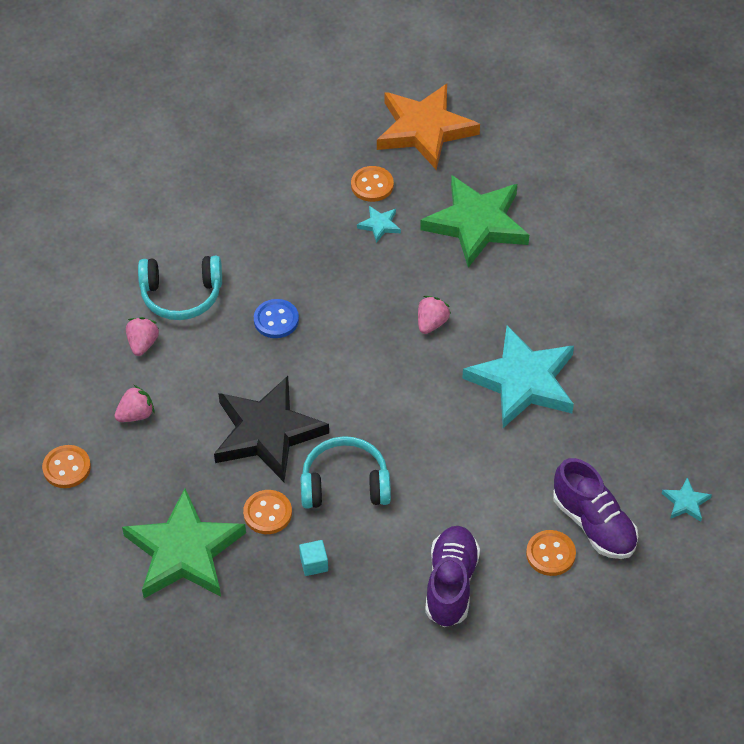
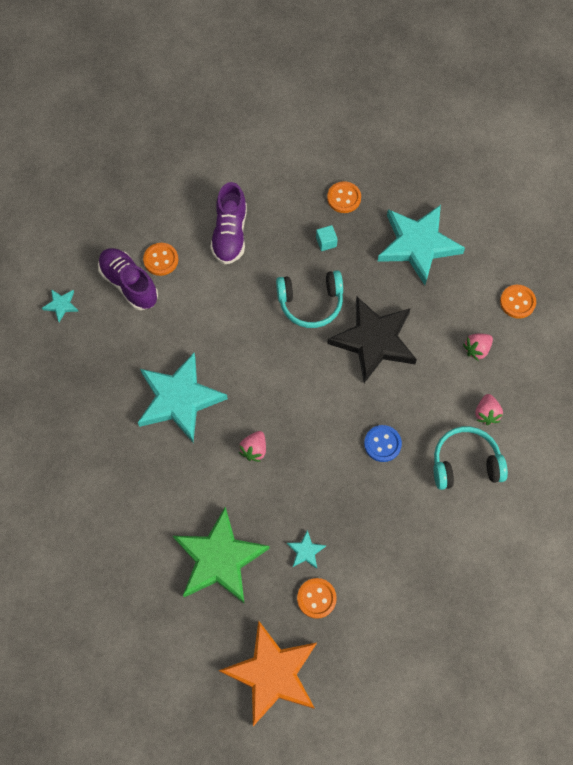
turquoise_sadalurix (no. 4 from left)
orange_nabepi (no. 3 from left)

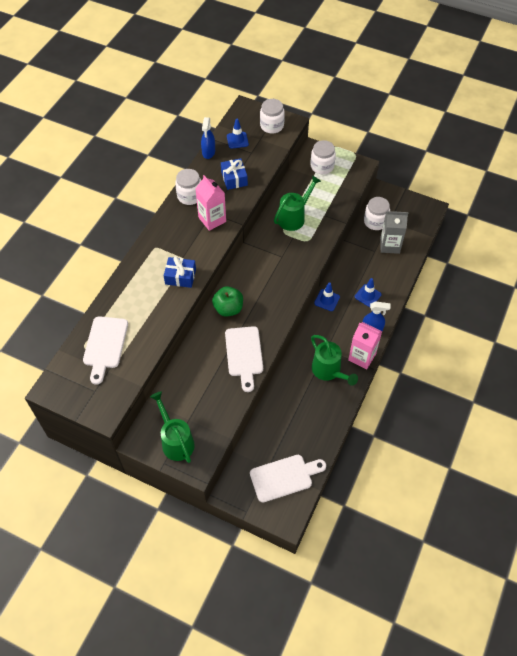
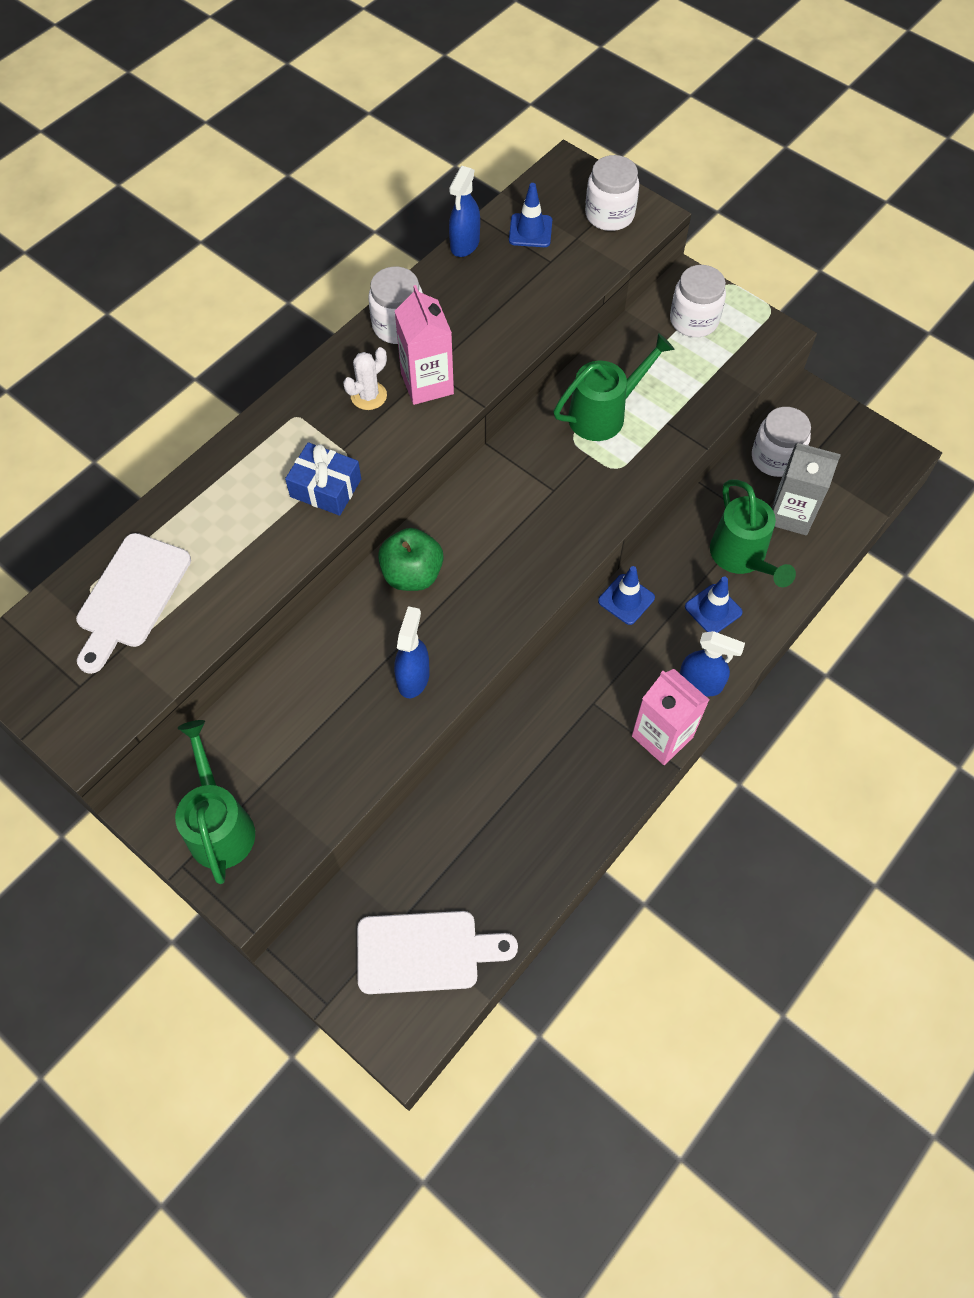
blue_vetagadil (no. 2 from left in the first image)
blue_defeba (no. 1 from left)
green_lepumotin (no. 3 from left)
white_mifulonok

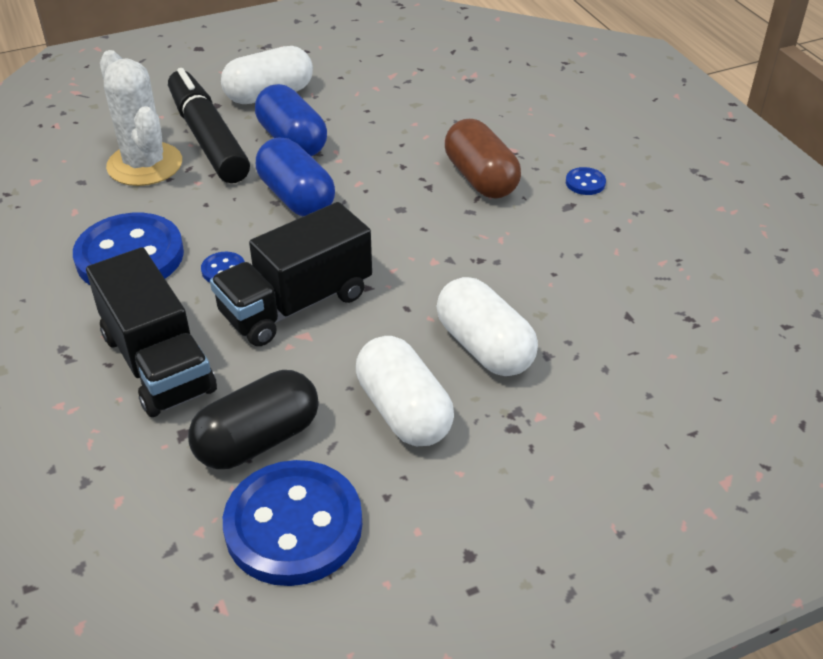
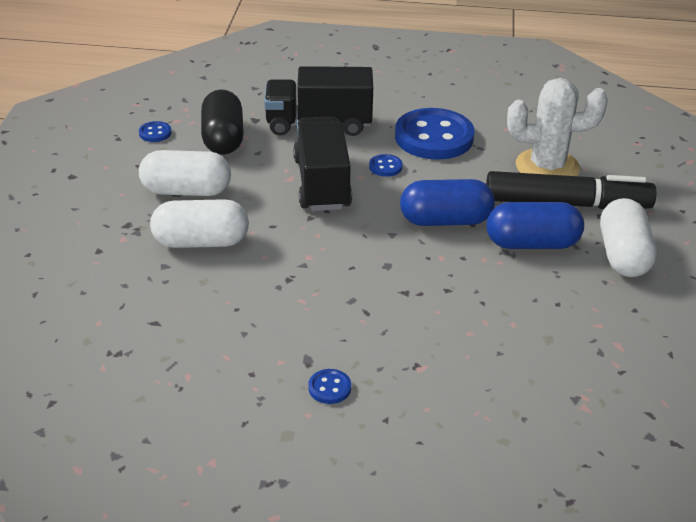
blue_nabepi (no. 1 from left)
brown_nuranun

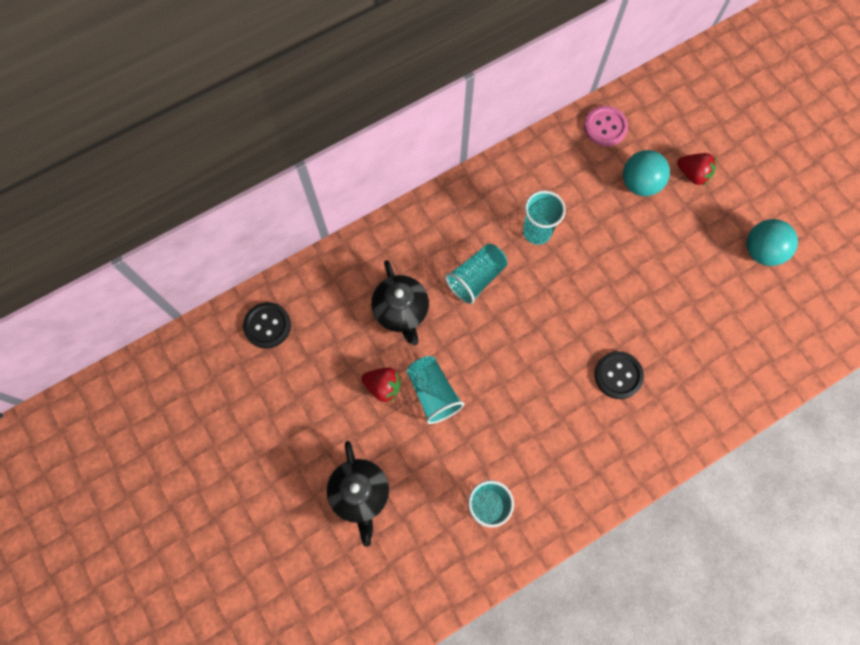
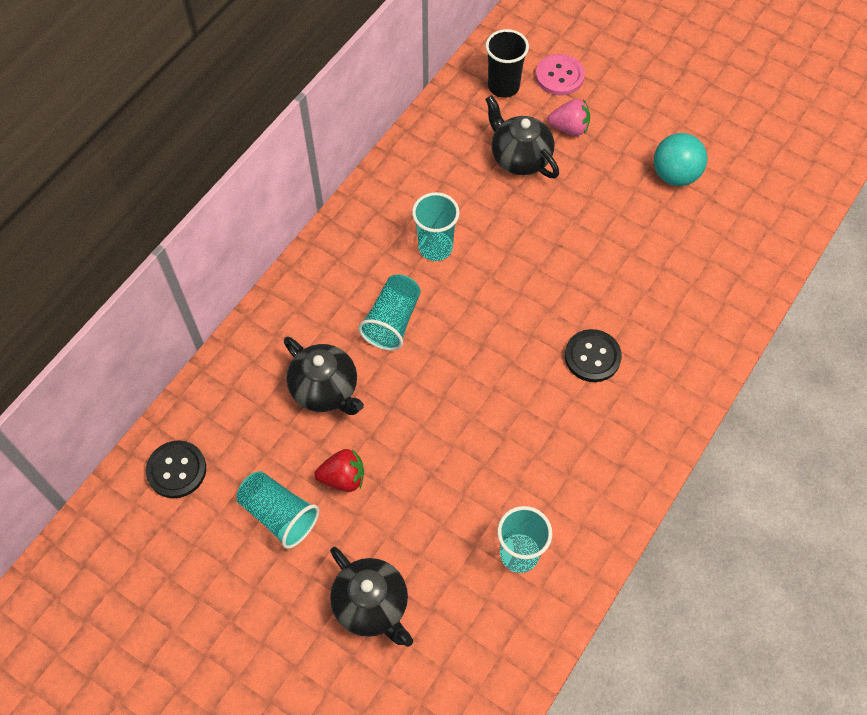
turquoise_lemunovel (no. 1 from left)
pink_nabepi
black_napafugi (no. 3 from left)
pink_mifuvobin
black_lemunovel

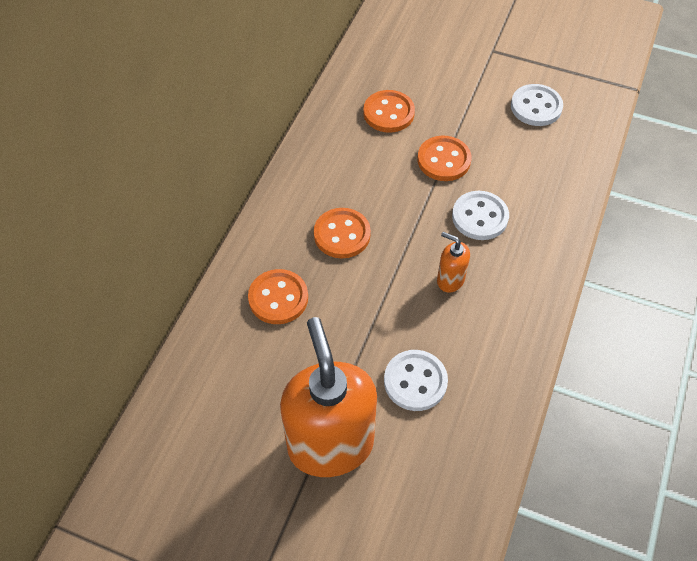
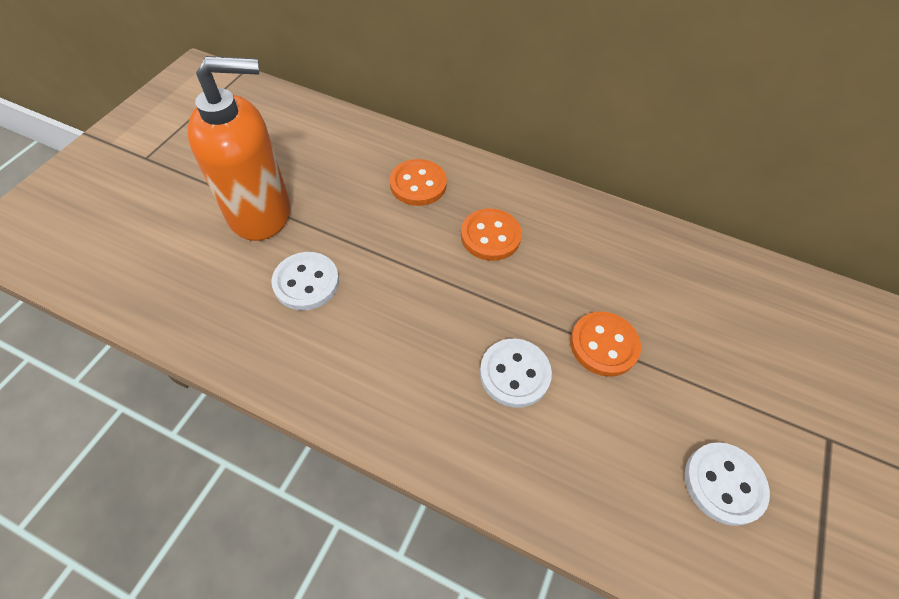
orange_nabepi (no. 3 from left in the first image)
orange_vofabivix (no. 2 from left in the first image)

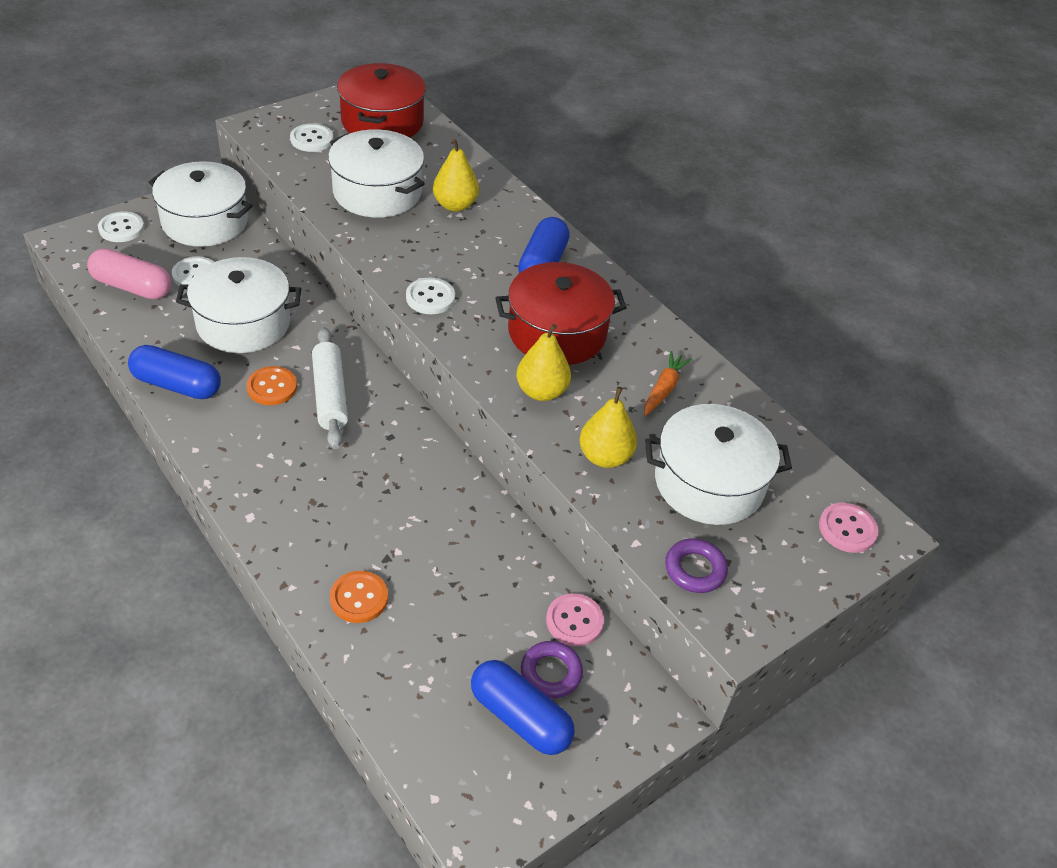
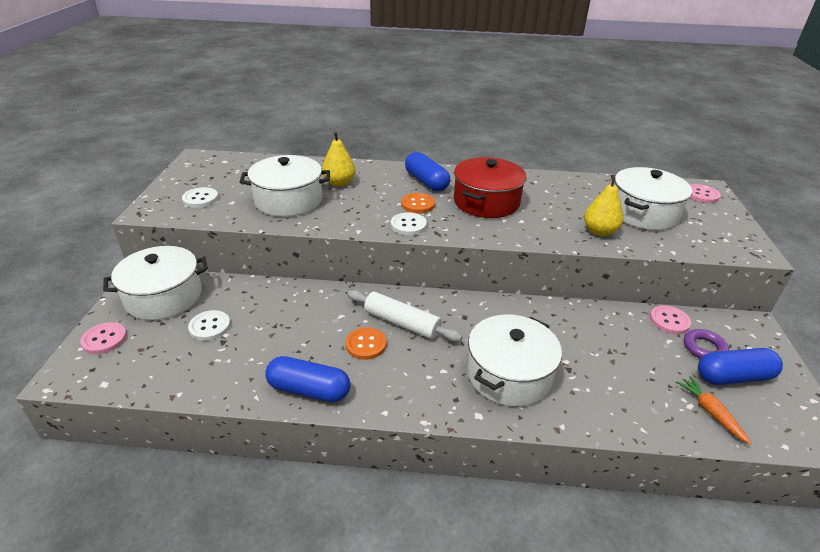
pink_nuranun
pink_nabepi (no. 1 from left)
blue_nuranun (no. 1 from left)
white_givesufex (no. 3 from left)
orange_nabepi (no. 2 from left)
red_givesufex (no. 1 from left in the first image)
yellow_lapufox (no. 2 from left in the first image)
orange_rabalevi
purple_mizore (no. 2 from left in the first image)

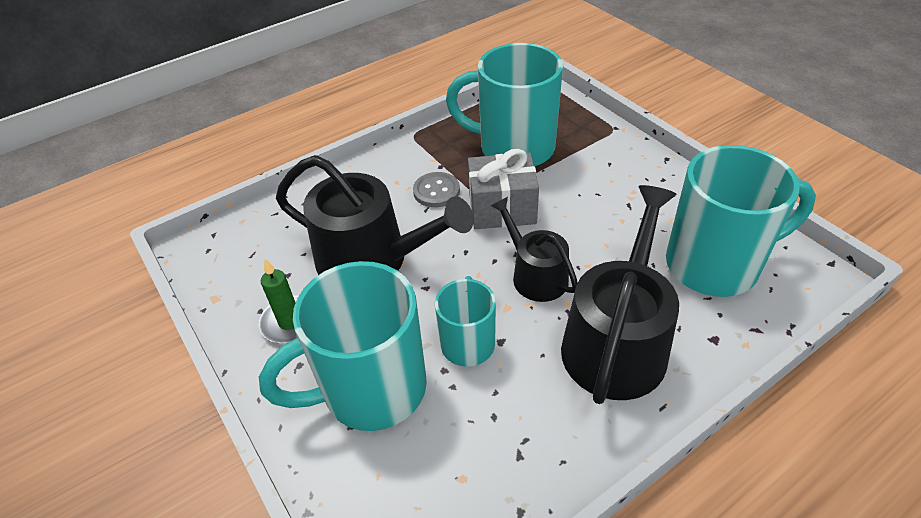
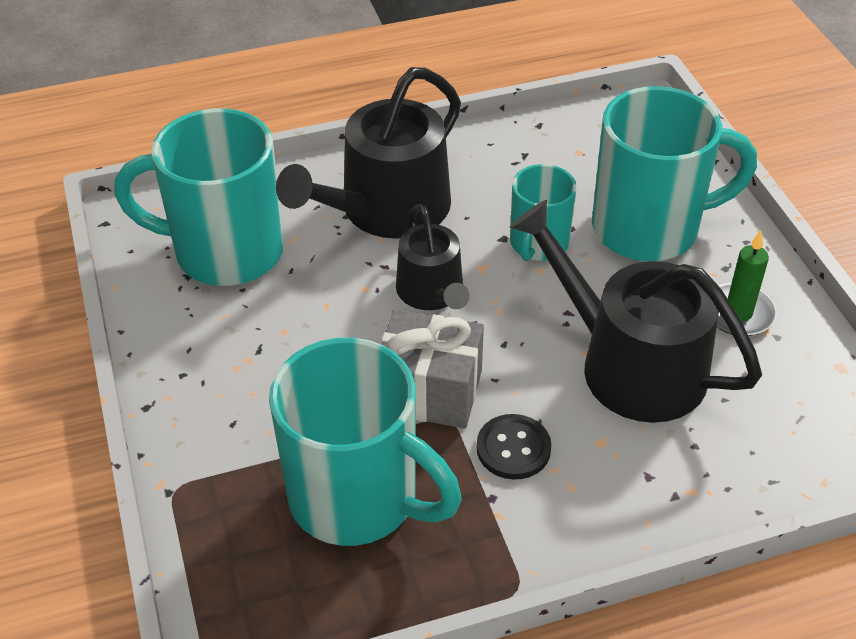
black_nabepi

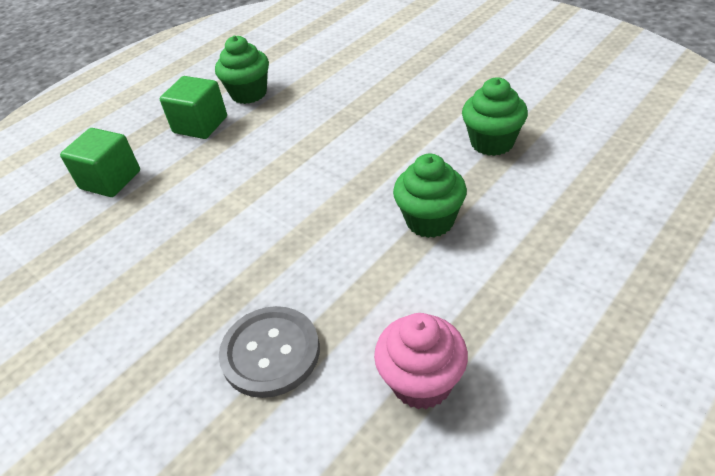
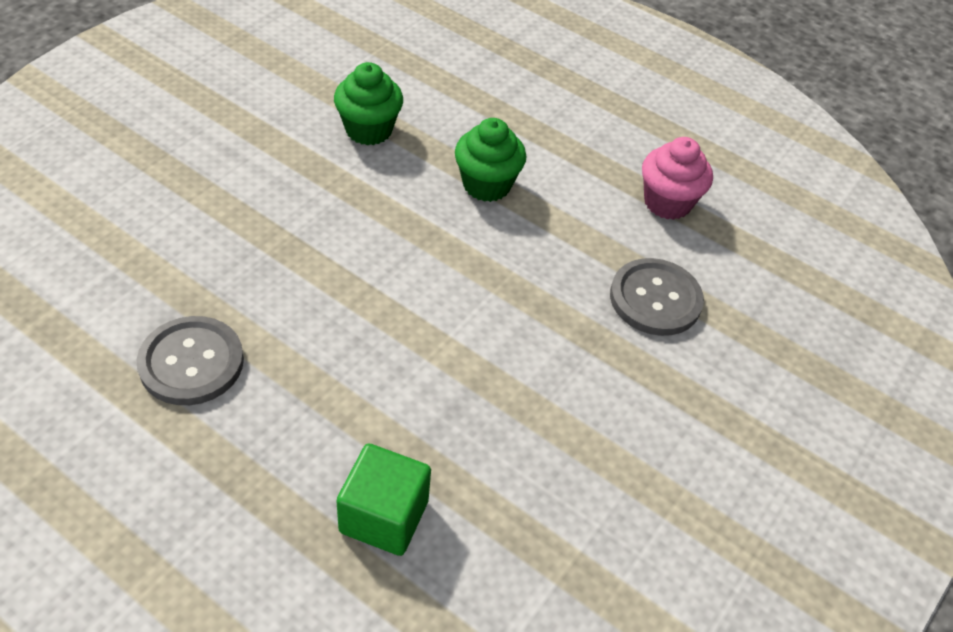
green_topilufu (no. 2 from left in the first image)
grey_nabepi (no. 1 from left)

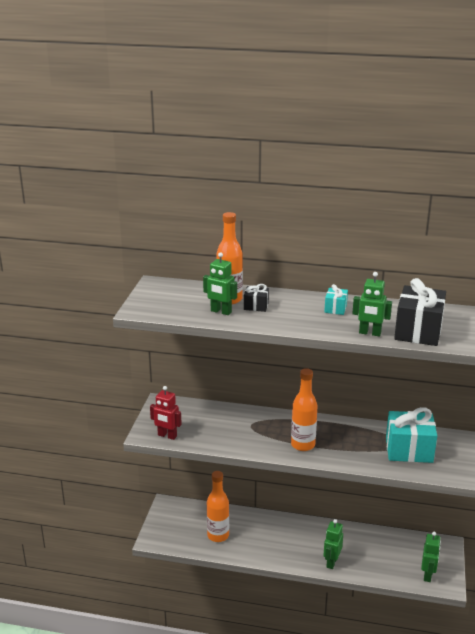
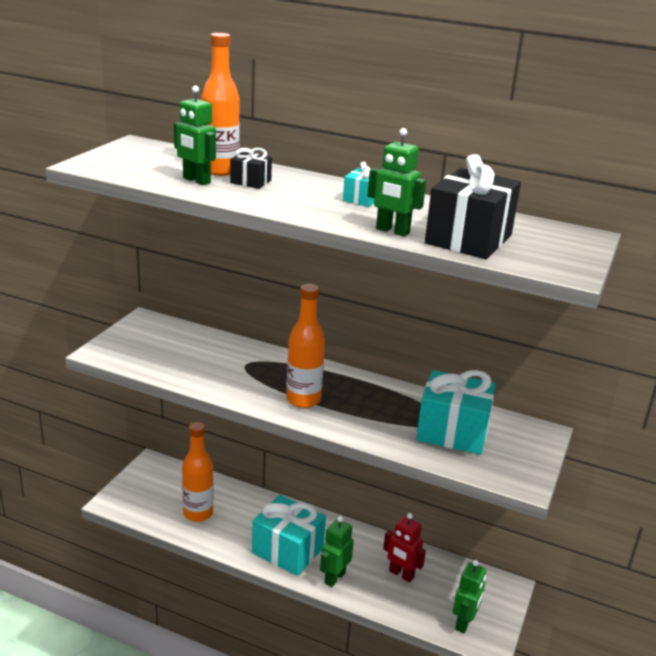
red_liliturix
turquoise_vetagadil (no. 1 from left)

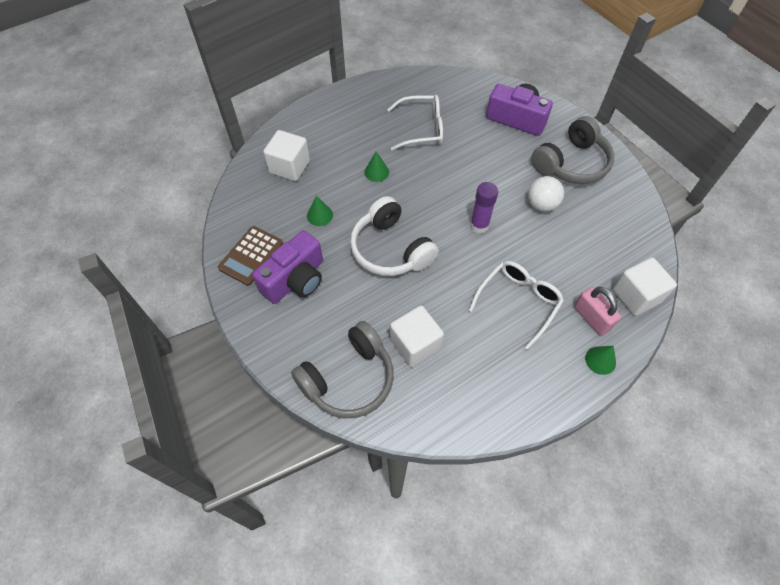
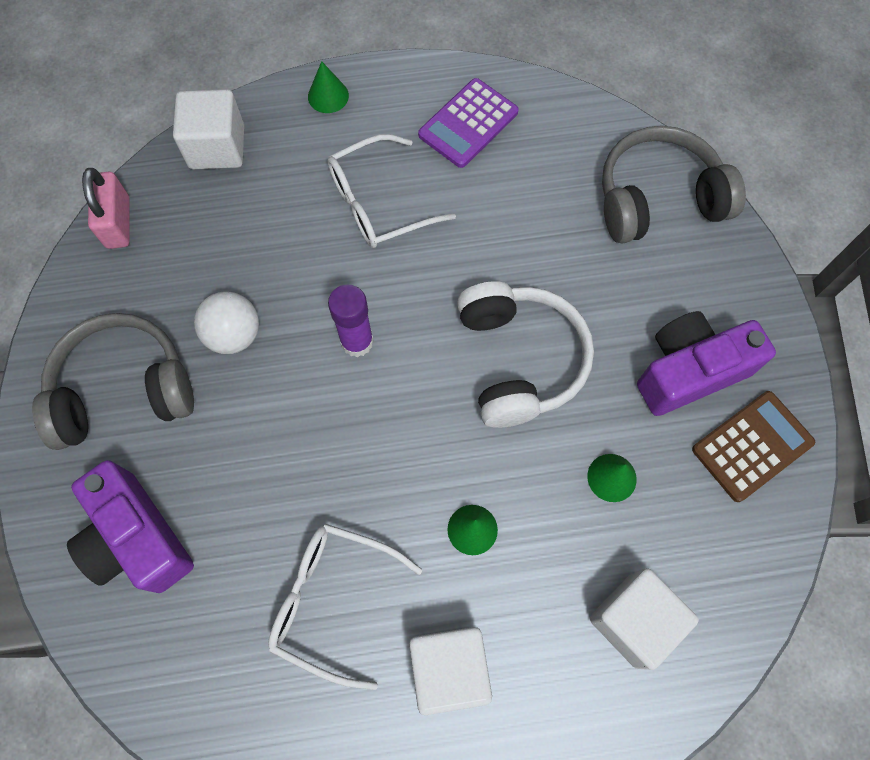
white_topilufu (no. 2 from left)
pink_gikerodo
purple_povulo

